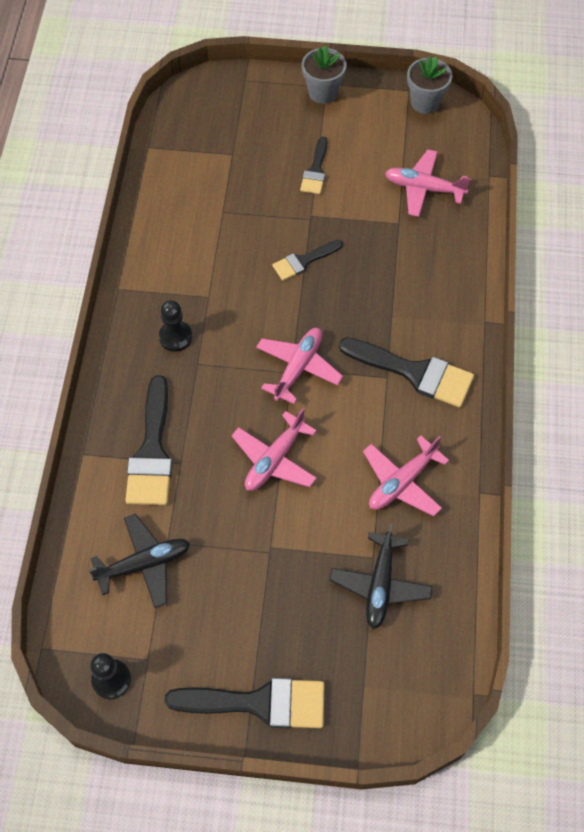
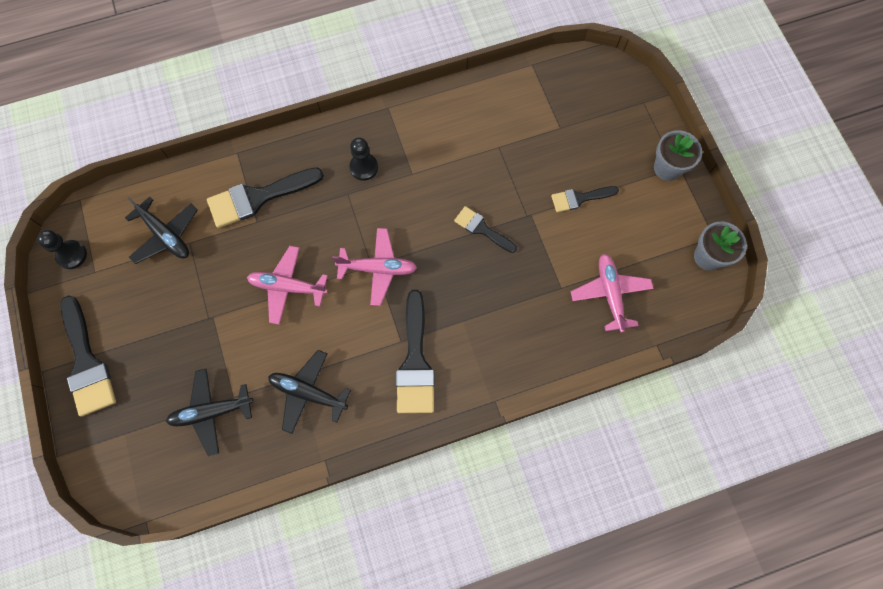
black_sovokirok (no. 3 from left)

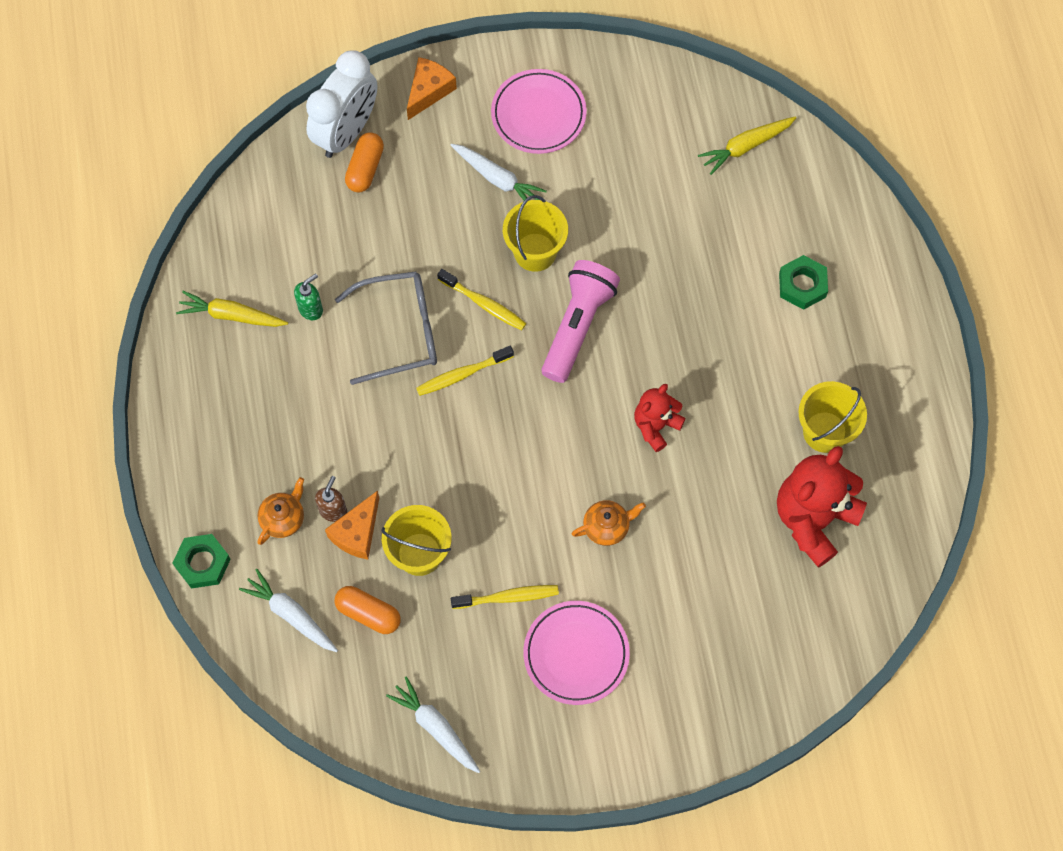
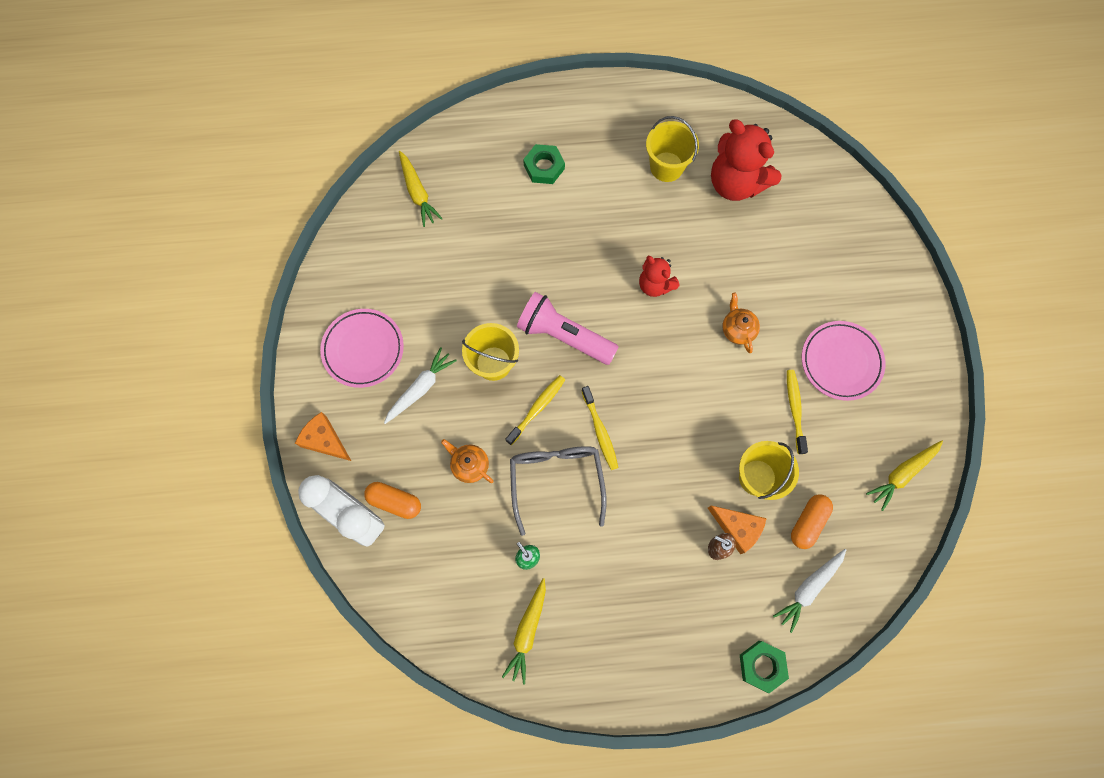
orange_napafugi (no. 1 from left)
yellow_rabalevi (no. 3 from left)

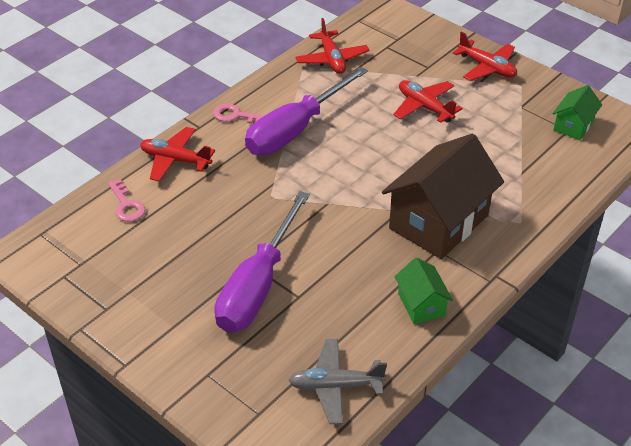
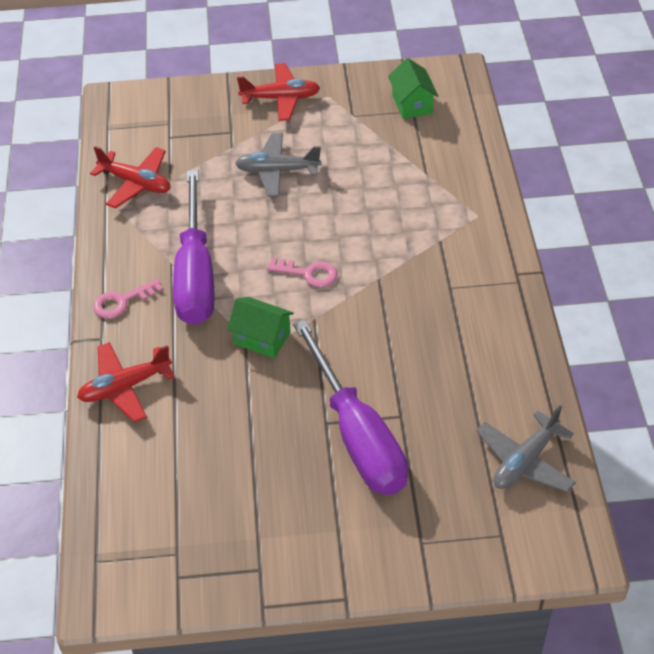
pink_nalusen (no. 2 from left)
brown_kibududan
grey_sovokirok (no. 1 from left)
green_kibududan (no. 1 from left)

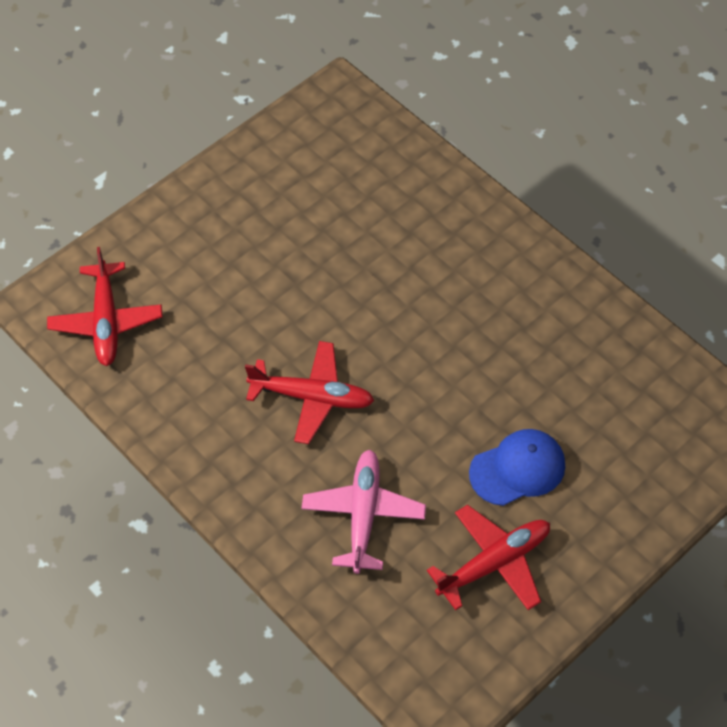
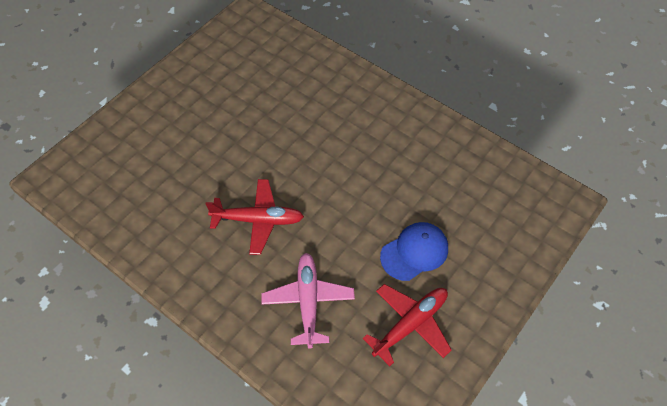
red_sovokirok (no. 1 from left in the first image)

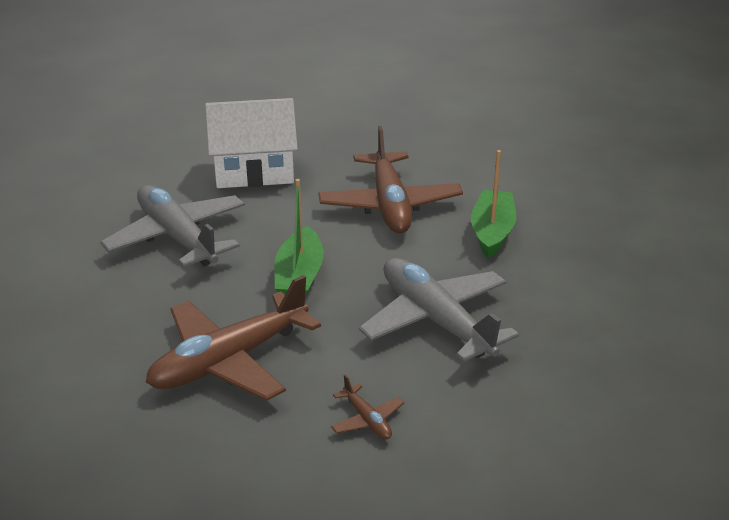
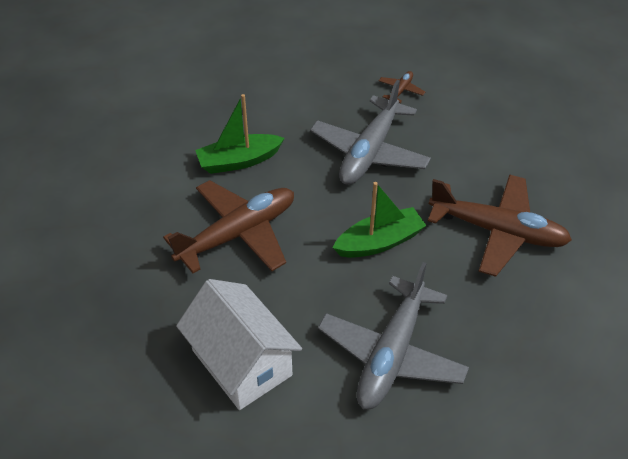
brown_sovokirok (no. 2 from left)

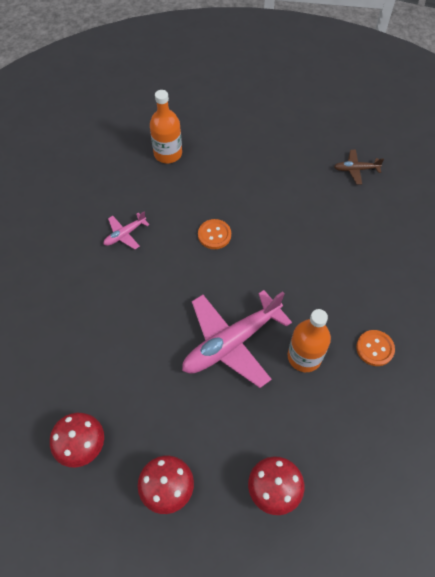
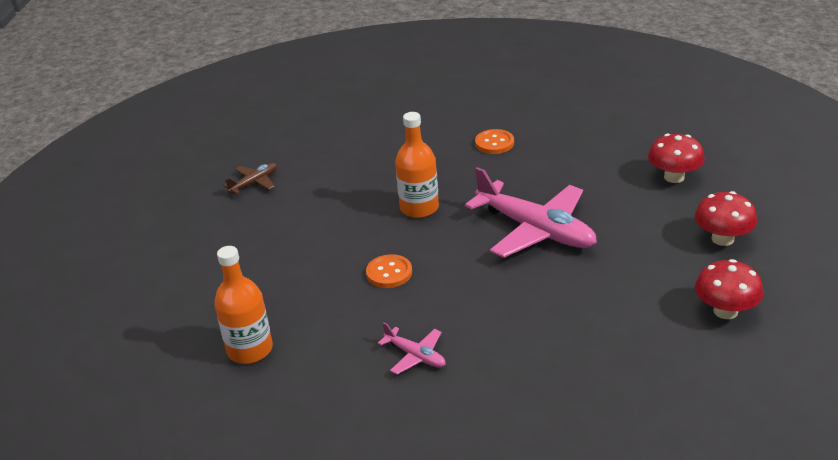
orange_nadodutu (no. 2 from left)
brown_sovokirok

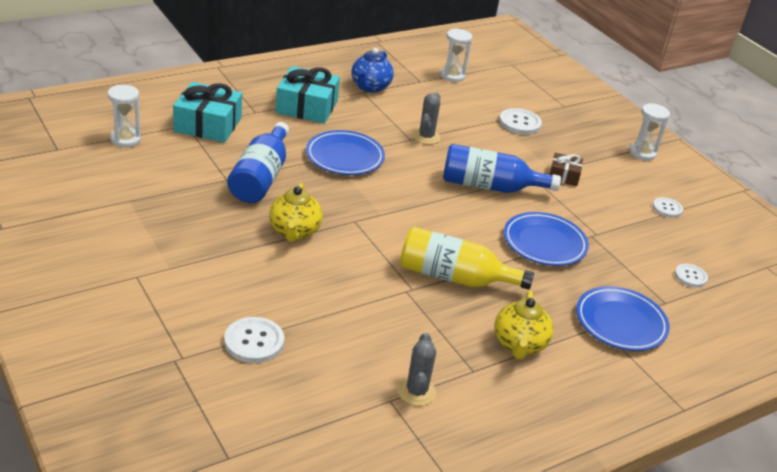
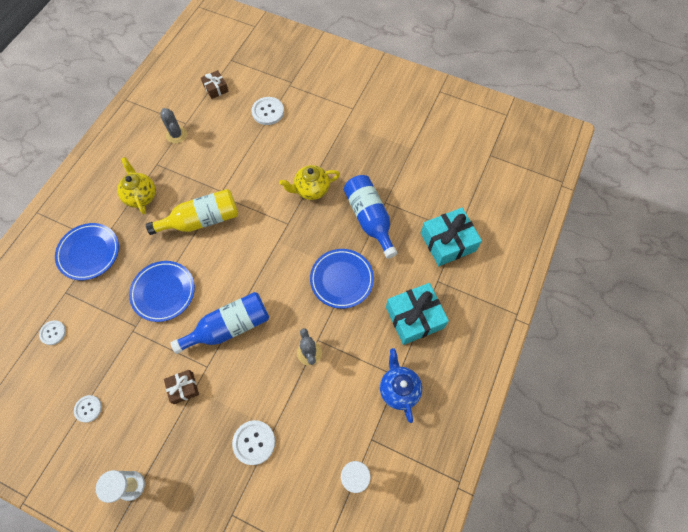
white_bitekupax (no. 1 from left in the first image)
yellow_napafugi (no. 2 from left)
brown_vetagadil (no. 2 from left)

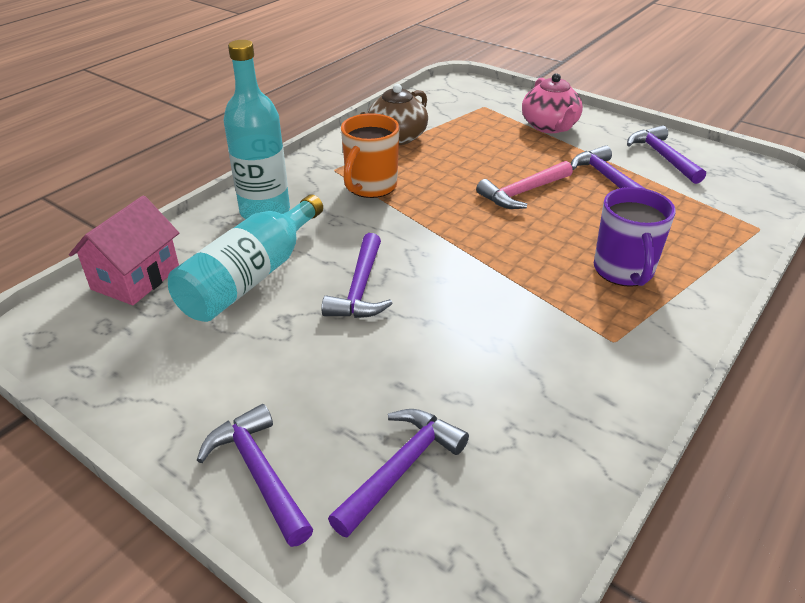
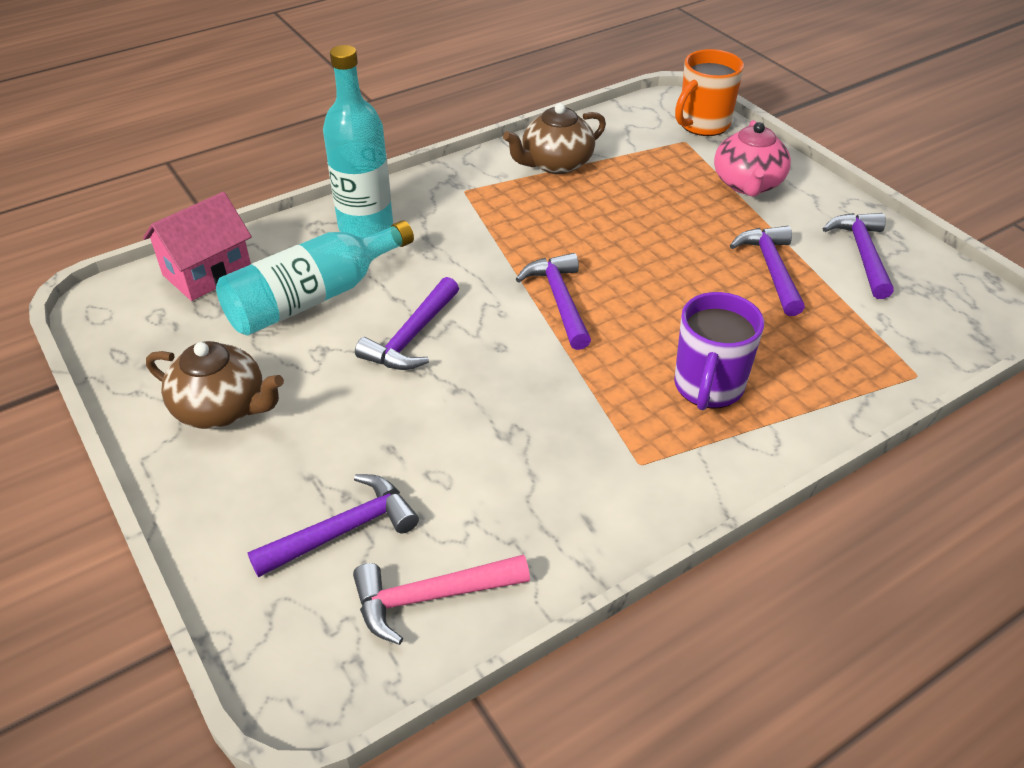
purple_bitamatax (no. 3 from left)
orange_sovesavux
pink_bitamatax
brown_napafugi (no. 1 from left)

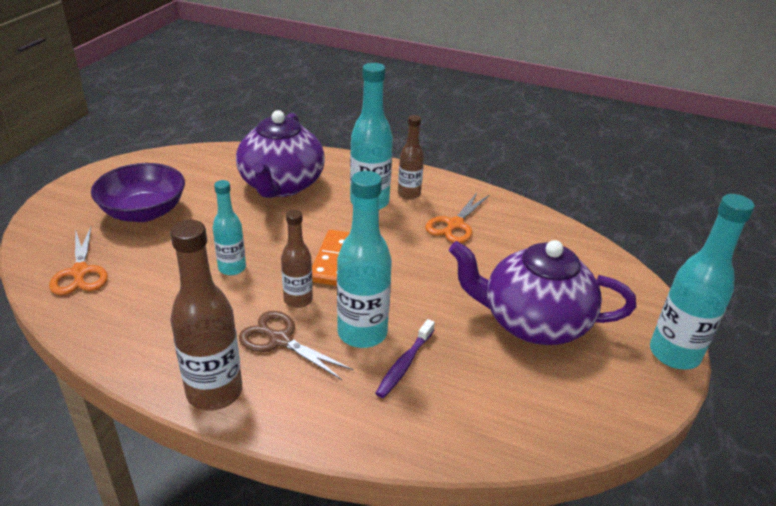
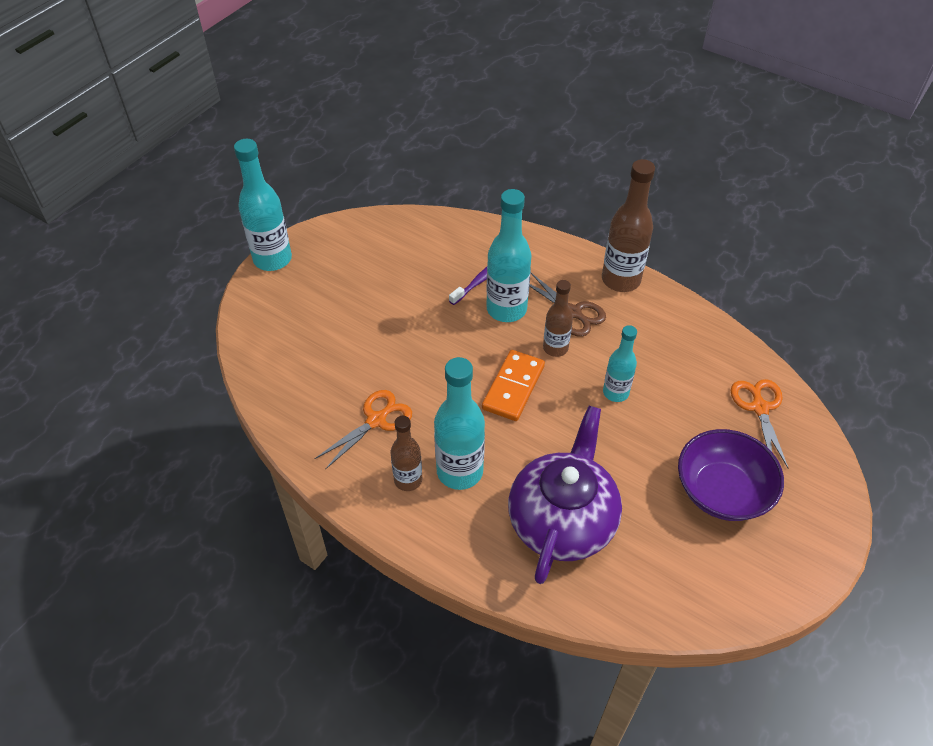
purple_napafugi (no. 2 from left in the first image)

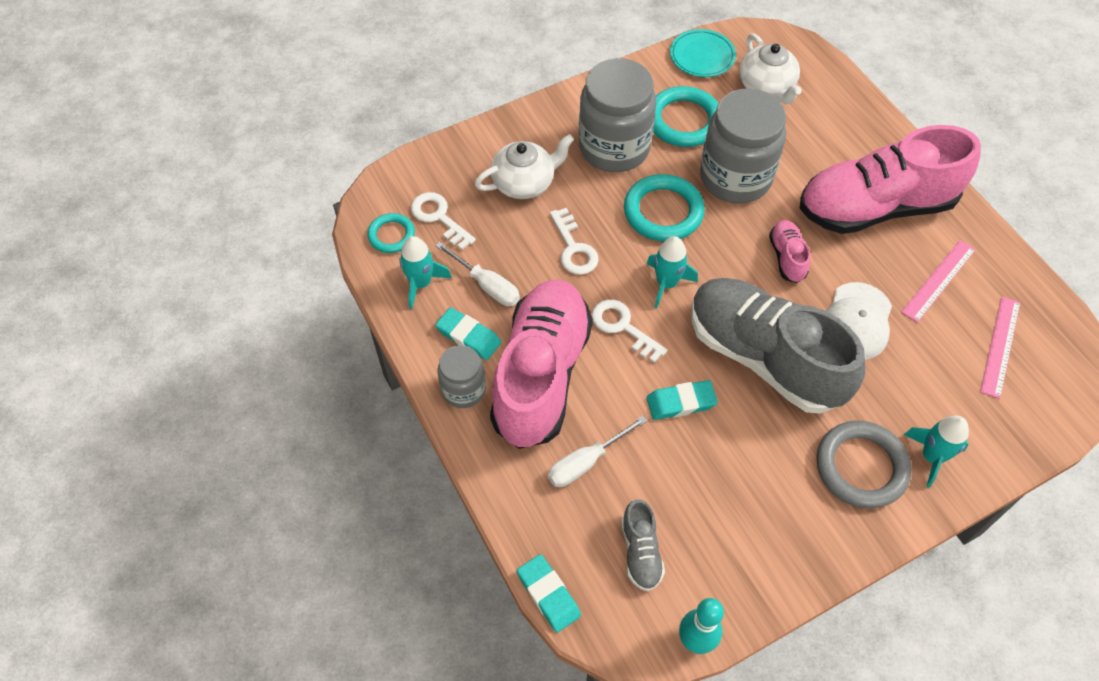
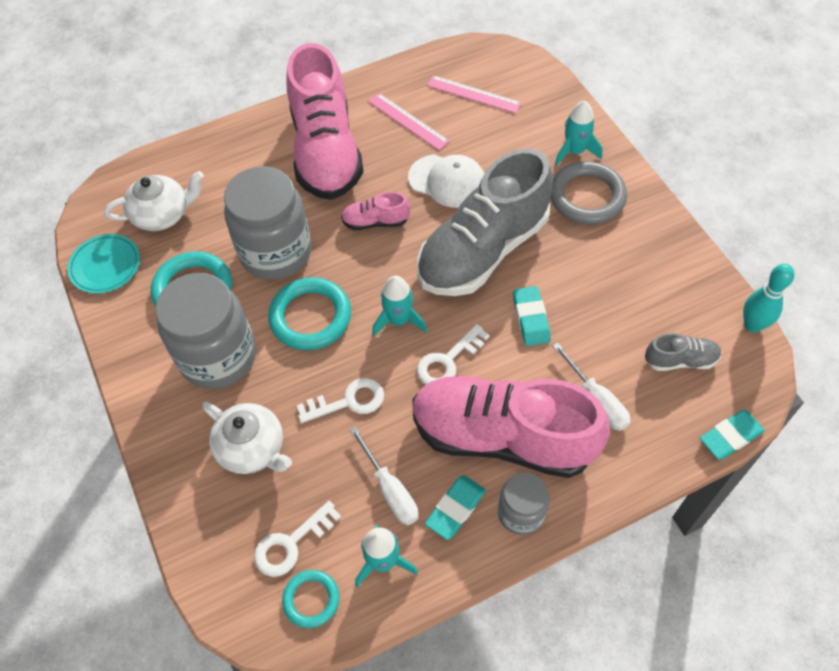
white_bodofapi (no. 1 from left)
white_napafugi (no. 2 from left)

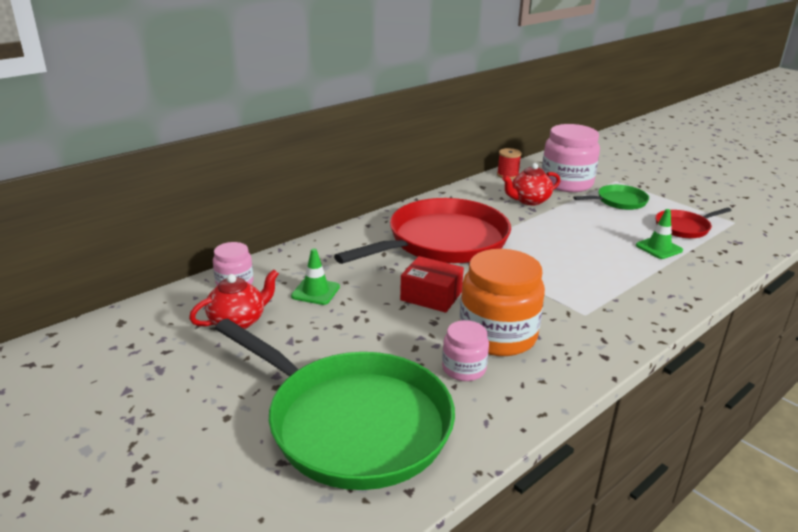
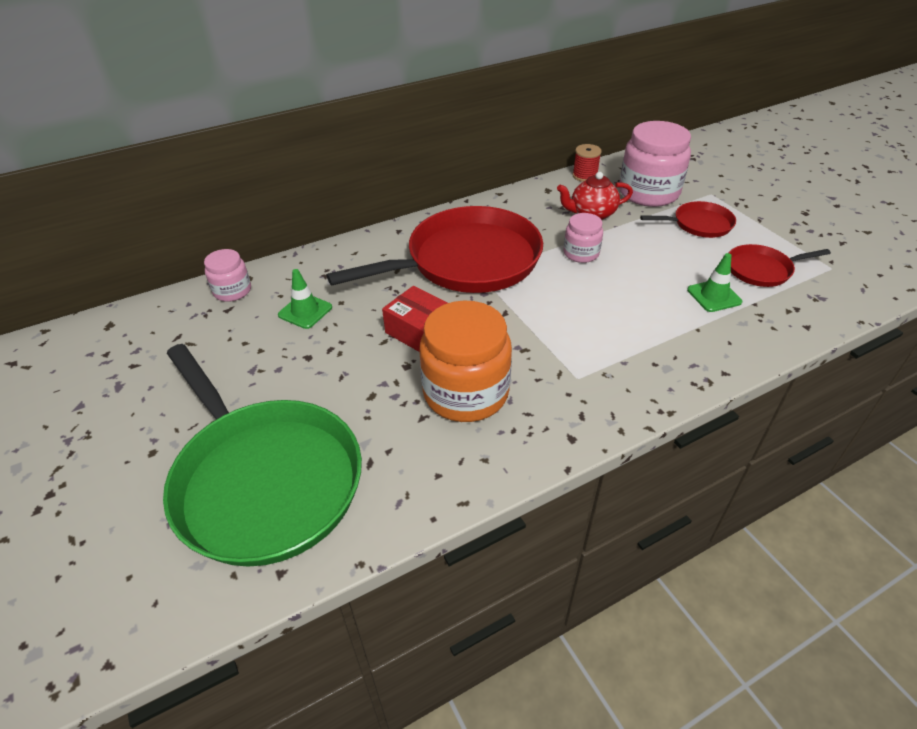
red_napafugi (no. 1 from left in the first image)
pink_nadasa (no. 2 from left)
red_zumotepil (no. 2 from left)

